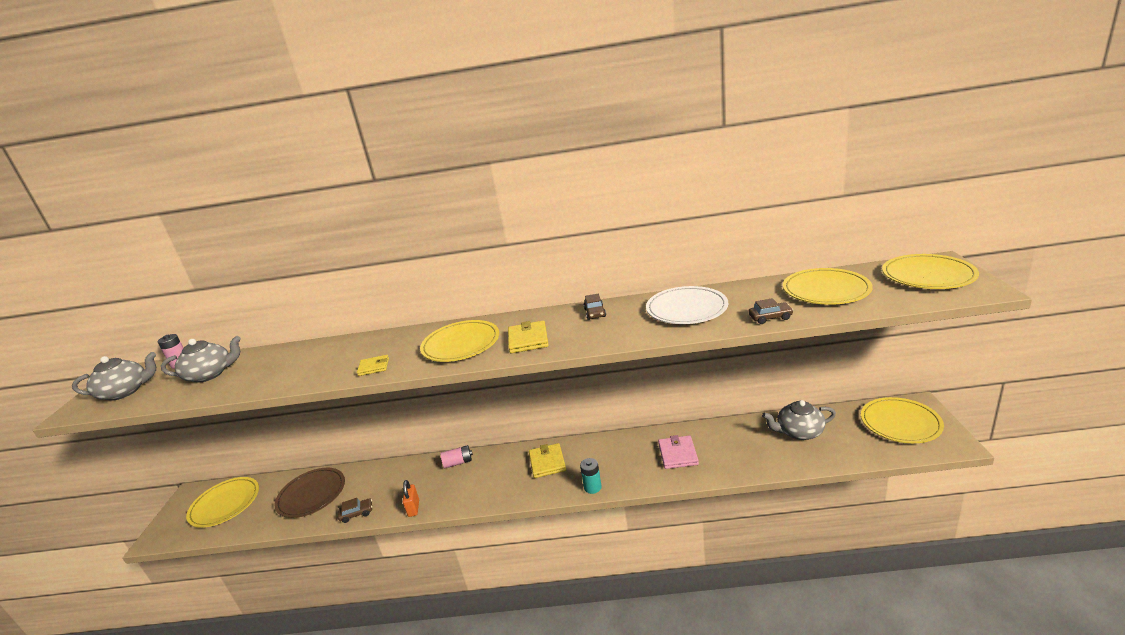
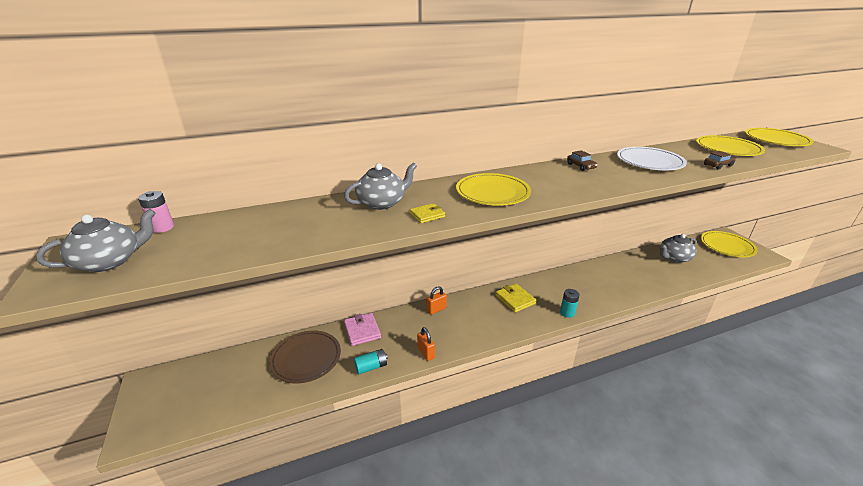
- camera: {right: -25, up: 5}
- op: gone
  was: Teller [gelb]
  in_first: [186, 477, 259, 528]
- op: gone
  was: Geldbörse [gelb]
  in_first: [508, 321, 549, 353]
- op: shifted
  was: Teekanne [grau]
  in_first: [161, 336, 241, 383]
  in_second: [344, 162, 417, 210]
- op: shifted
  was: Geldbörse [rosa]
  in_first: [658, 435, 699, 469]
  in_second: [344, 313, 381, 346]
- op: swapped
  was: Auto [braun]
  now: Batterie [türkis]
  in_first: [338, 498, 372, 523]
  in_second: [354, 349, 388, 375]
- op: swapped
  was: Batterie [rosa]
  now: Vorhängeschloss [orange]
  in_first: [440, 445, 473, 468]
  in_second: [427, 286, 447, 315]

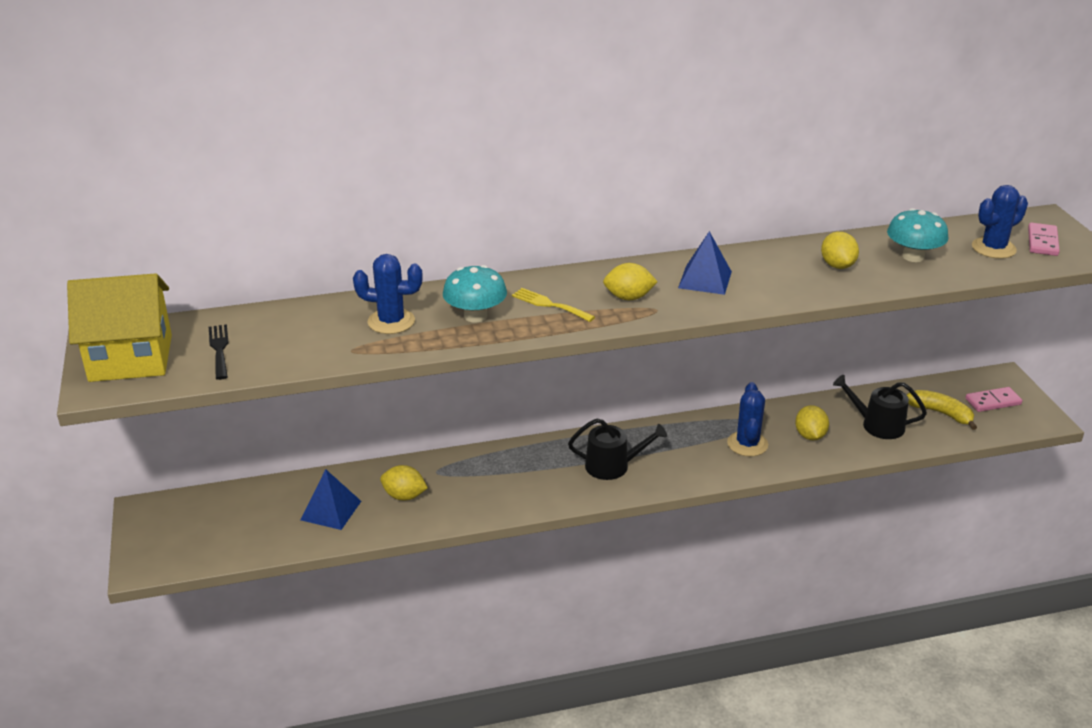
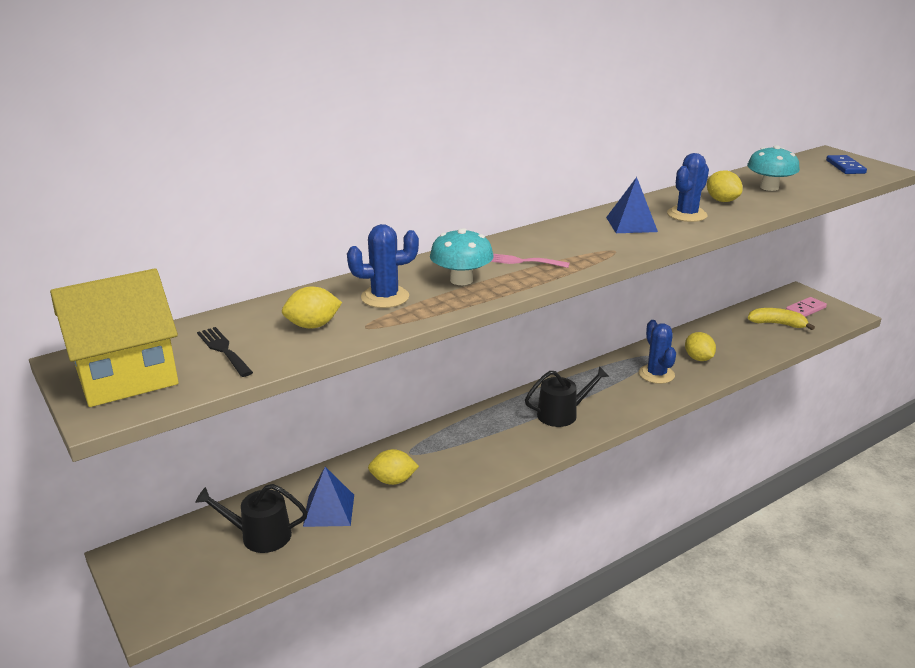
- camera: {right: -20, up: -5}
- op: shifted
  was: Zitrone [gelb]
  in_first: [603, 263, 658, 300]
  in_second: [282, 286, 342, 329]
- op: shifted
  was: Gießkanne [schwarz]
  in_first: [833, 375, 927, 439]
  in_second: [195, 484, 308, 553]
- op: shifted
  was: Kaktus [blau]
  in_first: [972, 185, 1028, 259]
  in_second: [667, 153, 709, 222]
- op: repainted
  was: Gabel [gelb]
  now: Gabel [rosa]
  in_first: [512, 288, 595, 322]
  in_second: [491, 254, 570, 268]
- op: repainted
  was: Dominostein [rosa]
  now: Dominostein [blau]
  in_first: [1028, 223, 1060, 256]
  in_second: [826, 155, 867, 174]

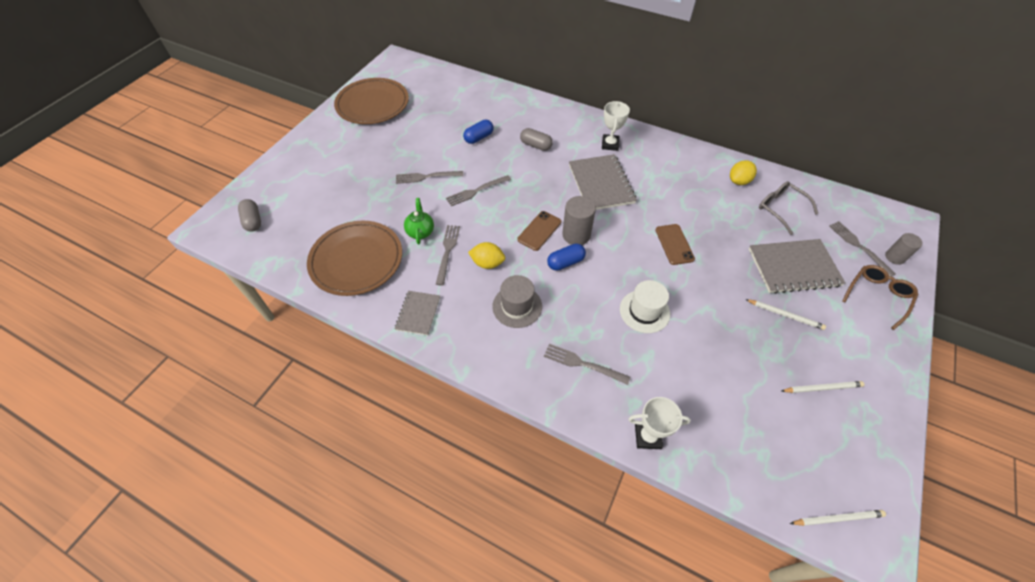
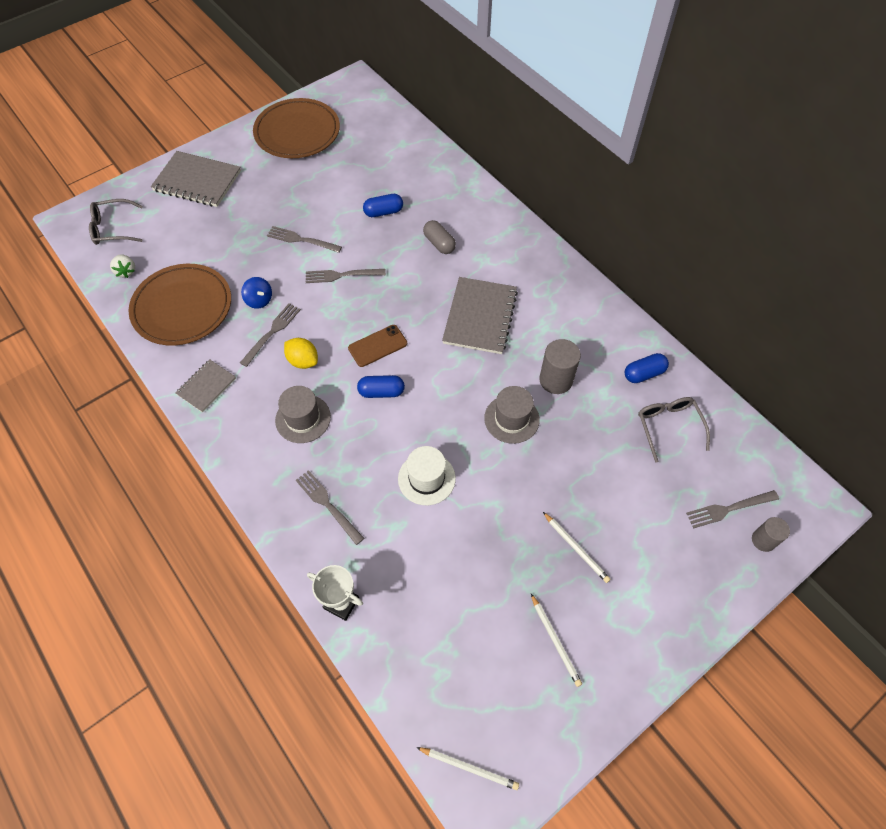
- camera: {right: 25, up: 5}
- op: gone
  was: Pokal [weiß]
  in_first: [602, 101, 630, 151]
- op: gone
  was: Brille [braun]
  in_first: [842, 265, 918, 330]
- op: new
  now: Erdbeere [weiß]
  in_second: [110, 254, 135, 278]
- op: shifted
  was: Vollzylinder [grau]
  in_first: [562, 196, 596, 245]
  in_second: [539, 339, 581, 394]
- op: shifted
  was: Notizbuch [grau]
  in_first: [749, 239, 845, 294]
  in_second: [151, 151, 241, 207]
- op: swapped
  was: Kapsel [grau]
  now: Brille [grau]
  in_first: [238, 199, 261, 232]
  in_second: [89, 199, 143, 245]
- op: swapped
  was: Teekanne [grün]
  now: Kreisel [blau]
  in_first: [404, 198, 434, 244]
  in_second: [241, 277, 272, 309]
- op: swapped
  was: Handy [braun]
  now: Hut [grau]
  in_first: [656, 224, 695, 265]
  in_second: [484, 386, 540, 444]
- op: swapped
  was: Zitrone [gelb]
  now: Kapsel [blau]
  in_first: [730, 160, 757, 185]
  in_second: [625, 353, 669, 383]
- op: rotated
  was: Bleistift [weiß]
  in_first: [781, 381, 865, 393]
  in_second: [531, 594, 582, 687]
  clockwise: 45
- op: rotated
  was: Gabel [grau]
  in_first: [829, 221, 896, 277]
  in_second: [686, 490, 779, 529]
  clockwise: -105

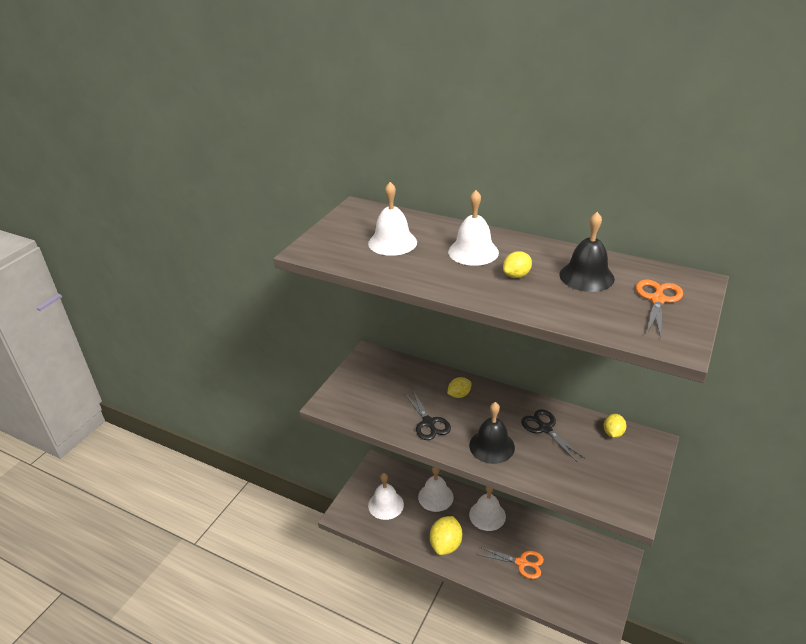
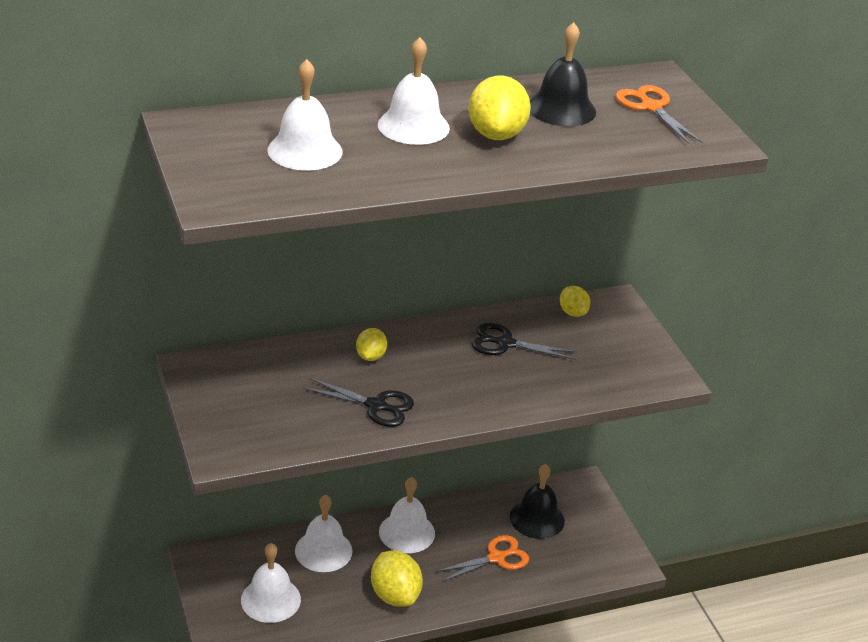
- camera: {right: -50, up: 0}
- op: shifted
  was: Glocke [schwarz]
  in_first: [469, 402, 515, 464]
  in_second: [510, 464, 565, 539]
- op: scaled
  was: Zitrone [gelb]
  in_first: [503, 251, 532, 278]
  in_second: [469, 75, 531, 140]
  ratio: 1.74

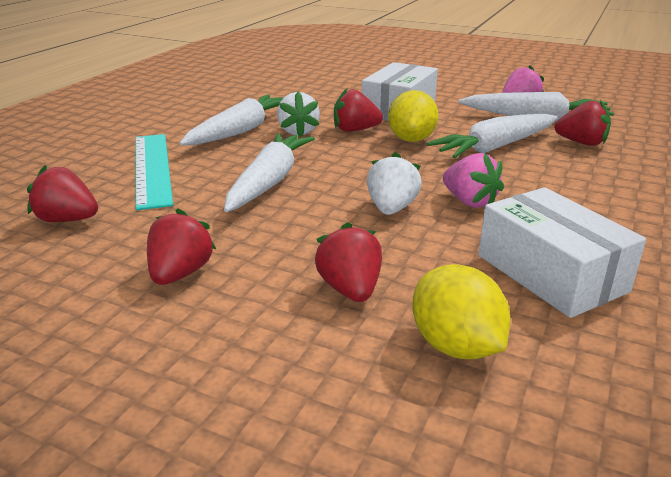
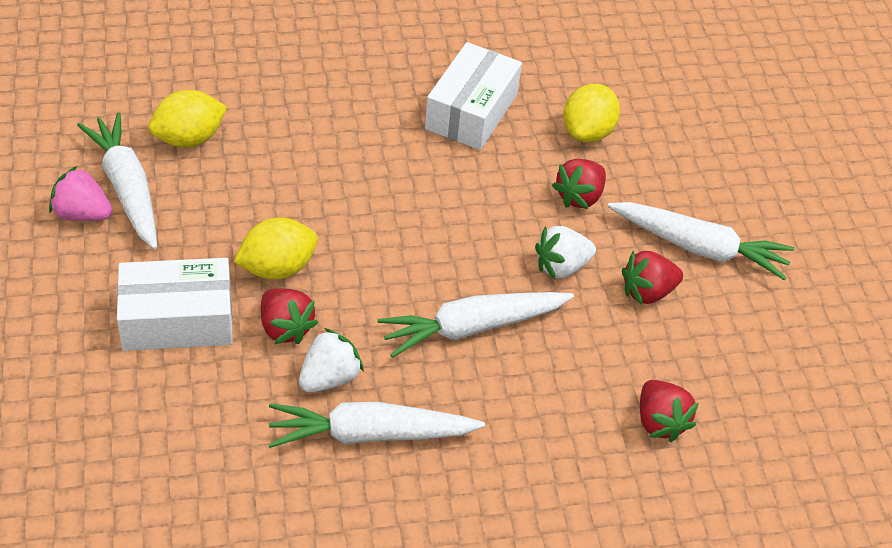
- camera: {right: -130, up: 20}
- op: gone
  was: Lineal [türkis]
  in_first: [135, 134, 173, 210]
- op: gone
  was: Erdbeere [rosa]
  in_first: [443, 153, 504, 208]
- op: shifted
  was: Erdbeere [weiß]
  in_first: [367, 152, 422, 215]
  in_second: [535, 226, 596, 279]
- op: shifted
  was: Karotte [weiß]
  in_first: [427, 114, 557, 158]
  in_second: [607, 202, 794, 280]
- op: swapped
  was: Erdbeere [rot]
  now: Zitrone [gelb]
  in_first: [554, 100, 611, 146]
  in_second: [148, 90, 227, 148]

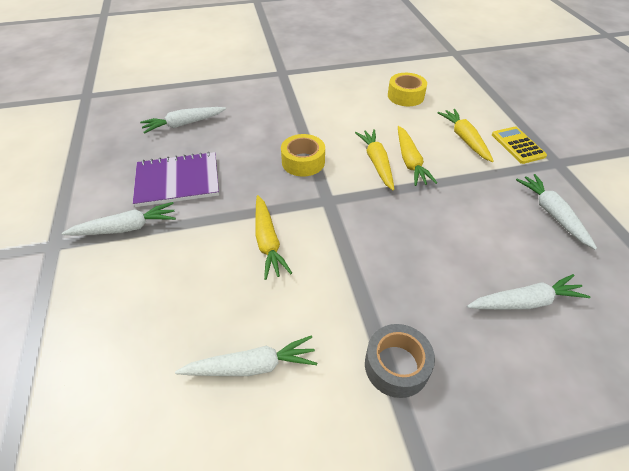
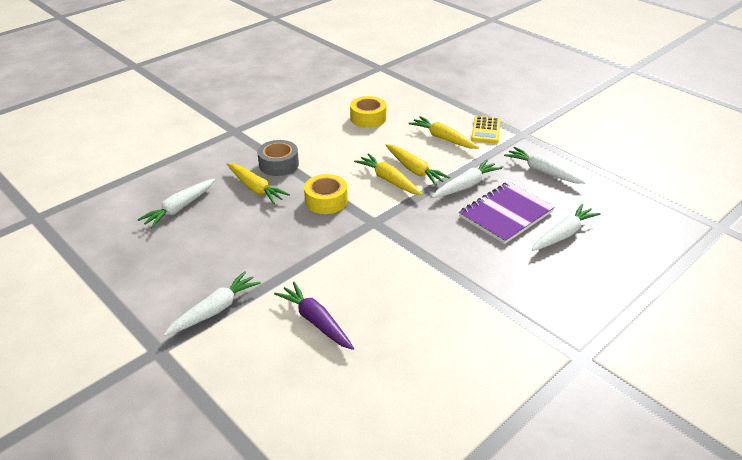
- camera: {right: -30, up: -10}
- op: new
  now: Karotte [lila]
  in_second: [274, 282, 354, 350]
- op: shifted
  was: Notizbuch [lila]
  in_first: [133, 152, 219, 207]
  in_second: [459, 182, 555, 244]
- op: shifted
  was: Karotte [weiß]
  in_first: [175, 335, 317, 376]
  in_second: [432, 159, 502, 198]
- op: shifted
  was: Karotte [gelb]
  in_first: [255, 195, 292, 280]
  in_second: [227, 163, 290, 204]
- op: shifted
  was: Klebeband [grau]
  in_first: [365, 324, 435, 398]
  in_second: [257, 140, 299, 176]
- op: rotated
  was: Taschenrechner [gelb]
  in_first: [492, 126, 547, 164]
  in_second: [471, 116, 501, 143]
  clockwise: -120

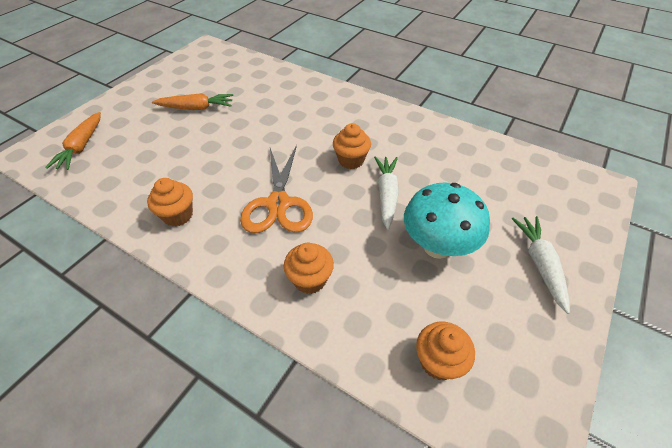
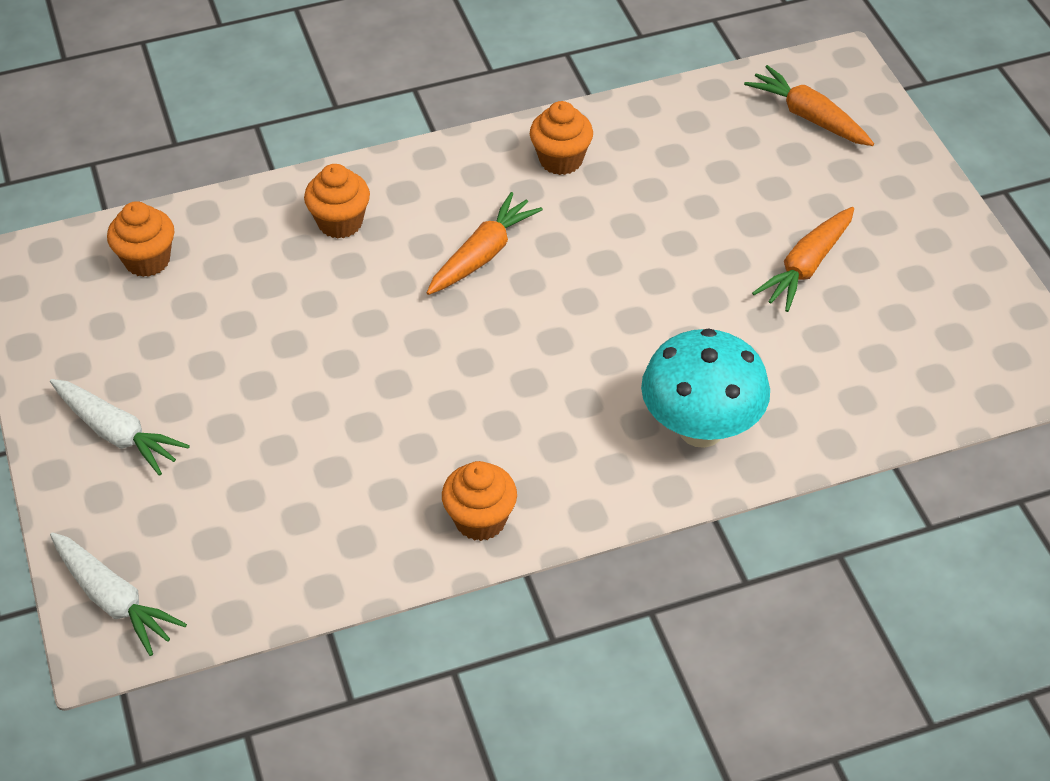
- camera: {right: 130, up: 0}
- op: shifted
  was: Muffin [orange]
  in_first: [333, 123, 371, 169]
  in_second: [442, 461, 517, 541]
- op: shifted
  was: Karotte [weiß]
  in_first: [374, 156, 399, 230]
  in_second: [50, 532, 187, 656]
- op: shifted
  was: Pilz [türkis]
  in_first: [404, 182, 490, 259]
  in_second: [641, 328, 770, 448]
- op: swapped
  was: Schere [orange]
  now: Karotte [orange]
  in_first: [240, 145, 313, 233]
  in_second: [427, 192, 543, 295]

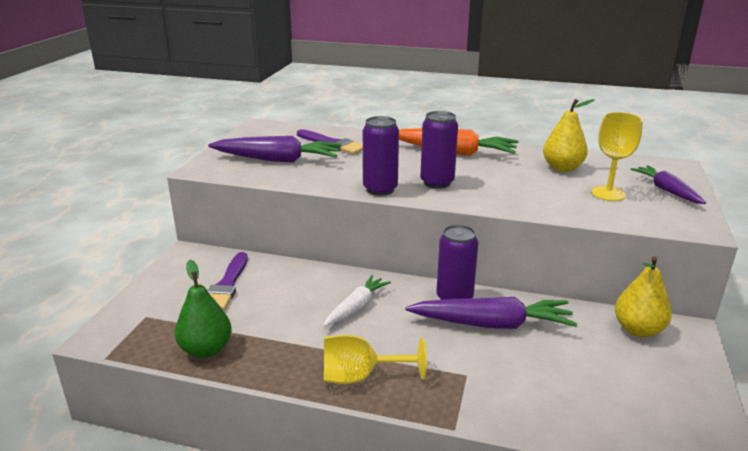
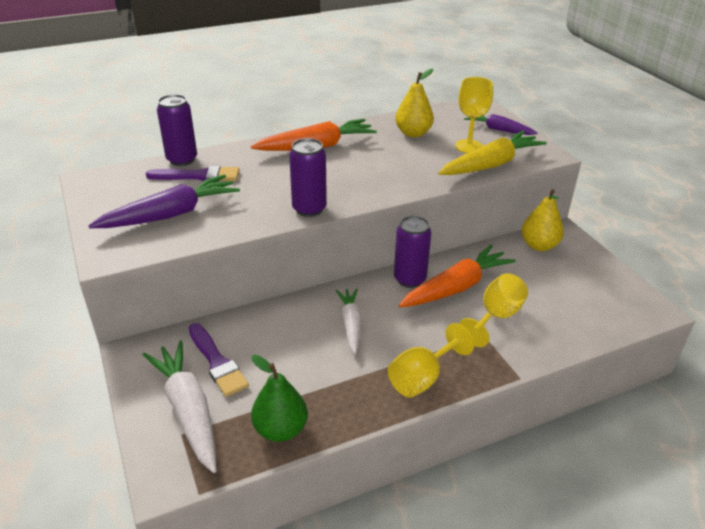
- camera: {right: -40, up: 10}
- op: new
  now: Karotte [weiß]
  in_second: [143, 340, 216, 473]
- op: new
  now: Karotte [gelb]
  in_second: [438, 131, 547, 175]
- op: new
  now: Kelch [gelb]
  in_second: [459, 273, 528, 347]
- op: shifted
  was: Dose [lila]
  in_first: [421, 111, 458, 189]
  in_second: [157, 94, 197, 166]
- op: repainted
  was: Karotte [lila]
  now: Karotte [orange]
  in_first: [406, 297, 577, 329]
  in_second: [399, 245, 516, 307]

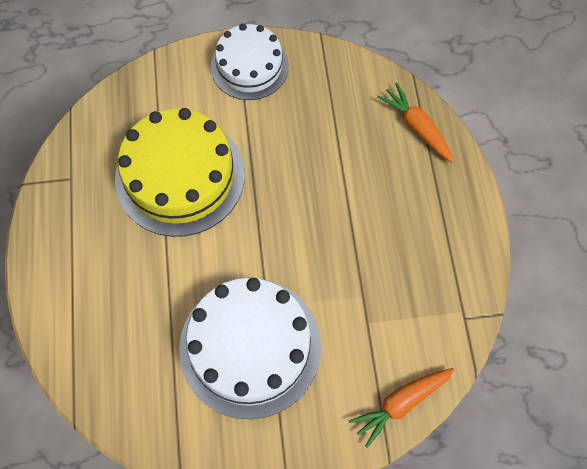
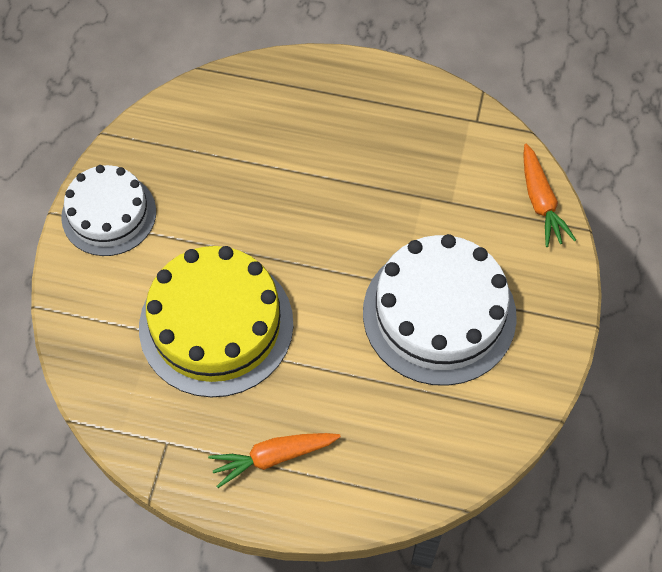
- camera: {right: -70, up: -5}
- op: shifted
  was: Karotte [orange]
  in_first: [377, 83, 455, 163]
  in_second: [208, 433, 341, 488]

